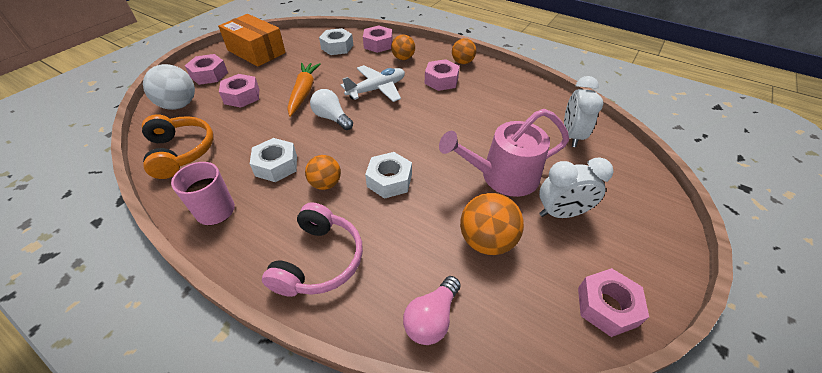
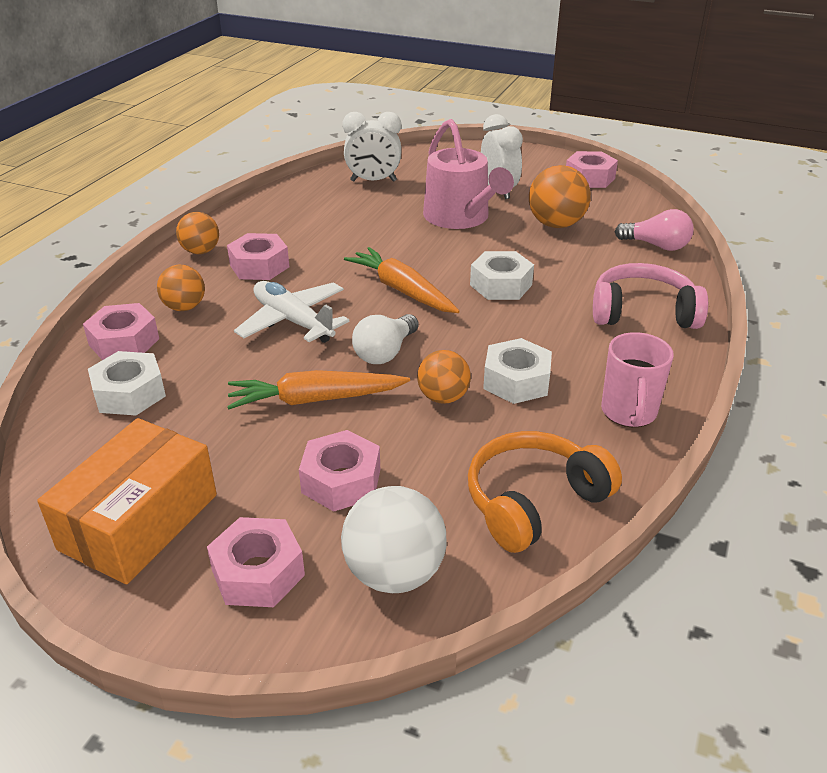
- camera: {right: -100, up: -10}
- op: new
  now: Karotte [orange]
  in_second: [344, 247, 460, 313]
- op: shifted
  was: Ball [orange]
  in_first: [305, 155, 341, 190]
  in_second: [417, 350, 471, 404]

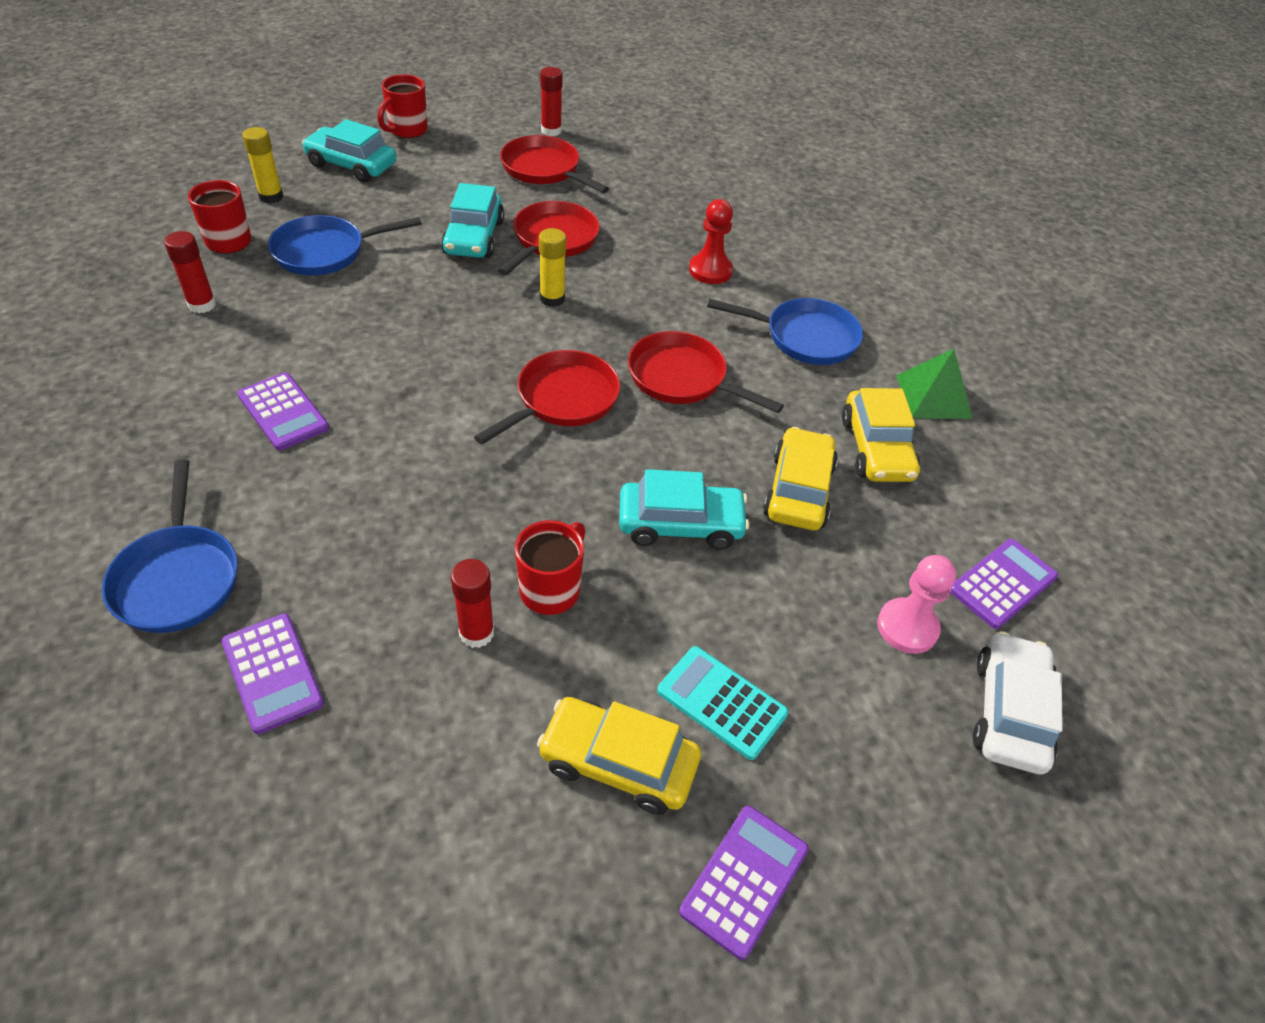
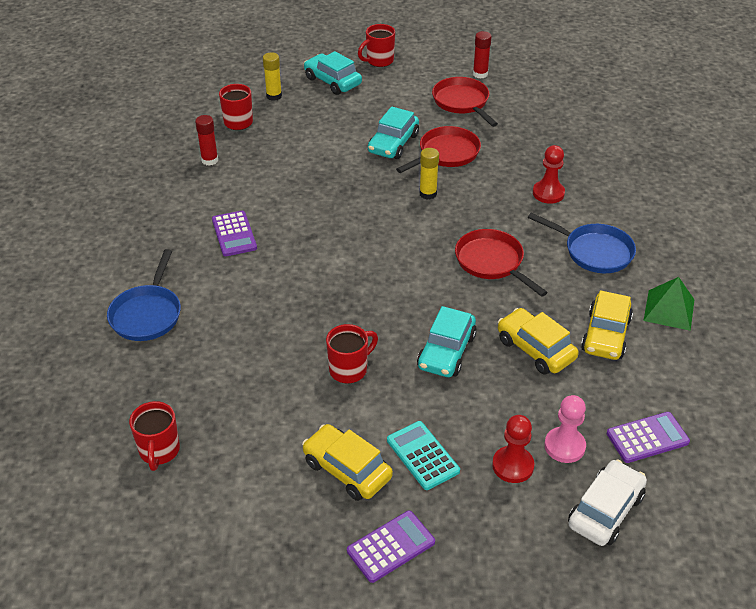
- camera: {right: 25, up: -5}
- op: gone
  was: Taschenrechner [lila]
  in_first: [222, 613, 324, 734]
- op: gone
  was: Pfanne [blau]
  in_first: [268, 215, 422, 275]
- op: gone
  was: Klebestift [rot]
  in_first: [451, 559, 494, 648]
- op: gone
  was: Pfanne [rot]
  in_first: [474, 350, 620, 445]
- op: new
  now: Tasse [rot]
  in_second: [129, 401, 180, 471]
- op: new
  now: Bauer [rot]
  in_second: [492, 415, 534, 483]
- op: rotated
  was: Auto [türkis]
  in_first: [619, 469, 750, 550]
  in_second: [417, 306, 477, 377]
  clockwise: 90
- op: rotated
  was: Auto [gelb]
  in_first: [763, 427, 838, 530]
  in_second: [498, 308, 579, 375]
  clockwise: -75

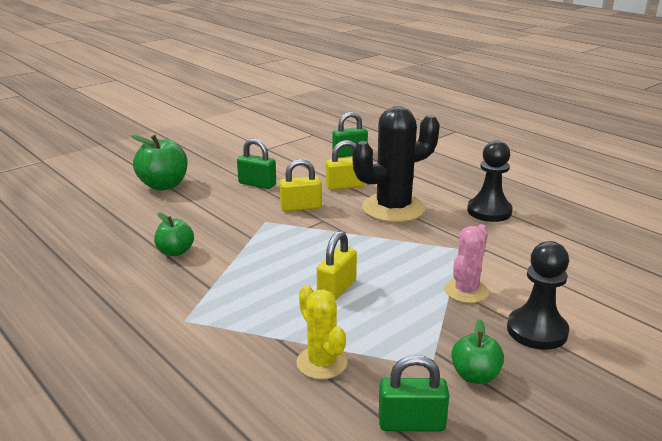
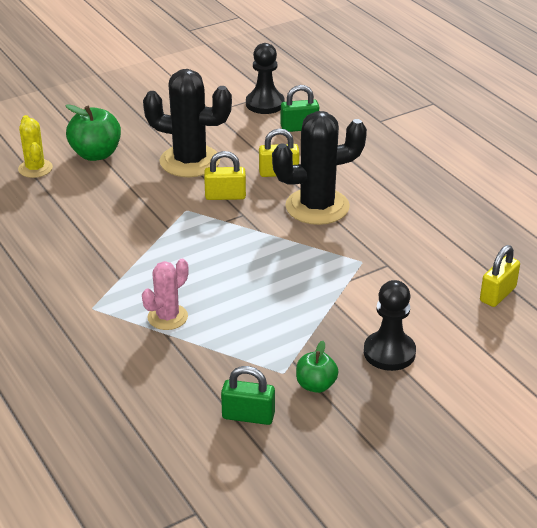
- camera: {right: 10, up: 10}
- op: gone
  was: Apfel [grün]
  in_first: [154, 212, 194, 256]
- op: shifted
  was: Kaktus [gelb]
  in_first: [296, 285, 347, 379]
  in_second: [18, 115, 53, 178]
- op: shifted
  was: Vorhängeschloss [gelb]
  in_first: [317, 231, 357, 301]
  in_second: [480, 245, 520, 307]
- op: shifted
  was: Kaktus [rosa]
  in_first: [445, 224, 489, 303]
  in_second: [142, 259, 189, 330]
- op: shifted
  was: Bauer [schwarz]
  in_first: [467, 140, 513, 222]
  in_second: [246, 43, 285, 114]
- op: swapped
  was: Vorhängeschloss [grün]
  now: Kaktus [schwarz]
  in_first: [237, 138, 276, 189]
  in_second: [143, 69, 232, 177]

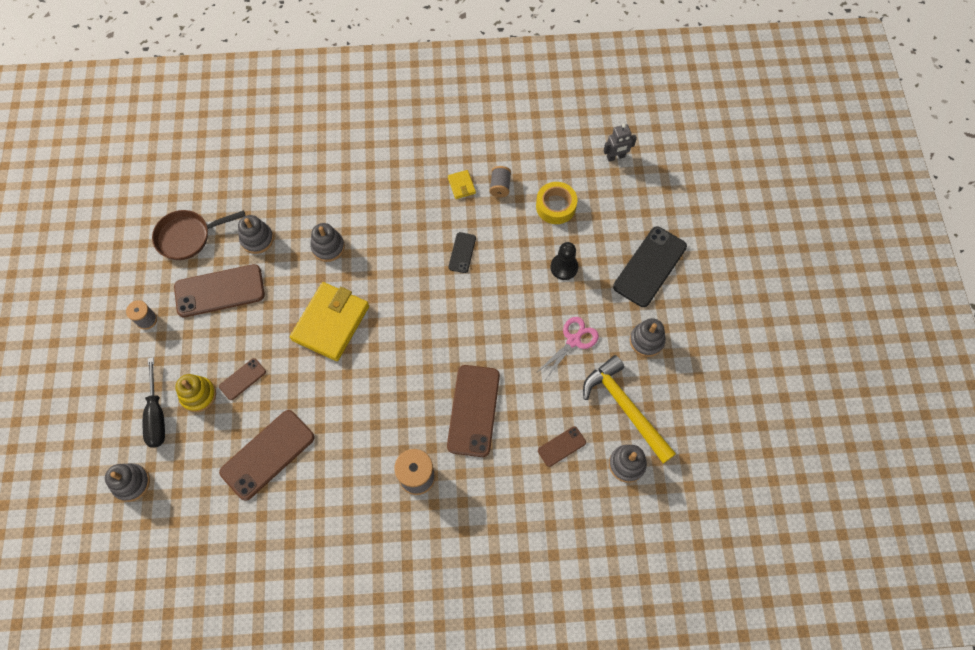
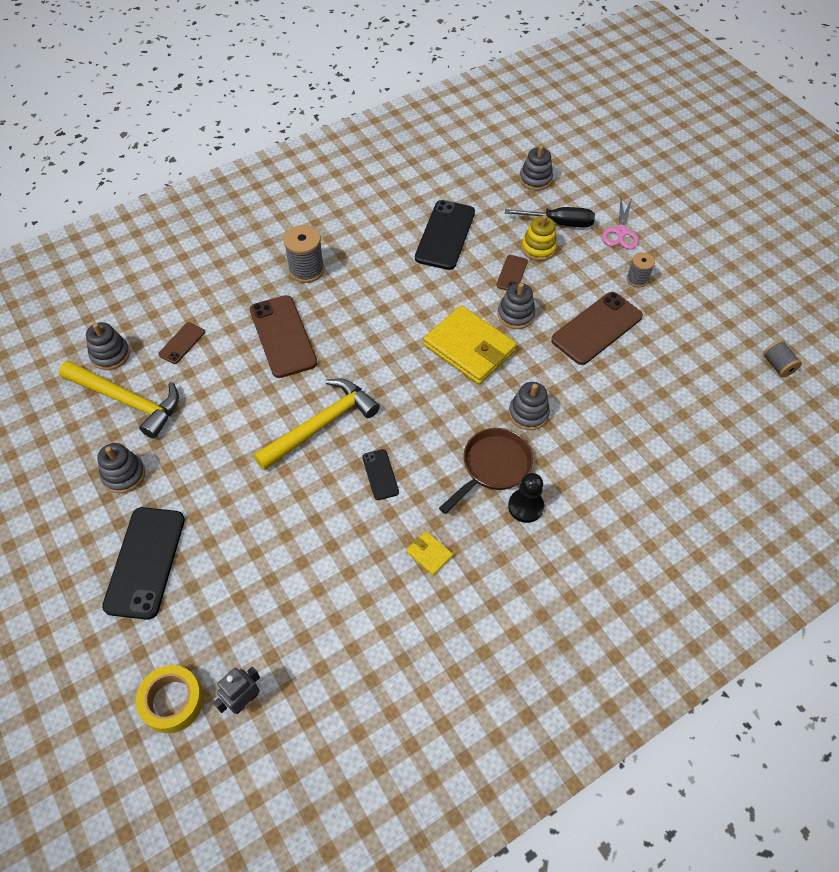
- camera: {right: 150, up: -10}
- op: new
  now: Hammer [gelb]
  in_second: [253, 378, 380, 471]
- op: shifted
  was: Pfanne [braun]
  in_first: [152, 210, 246, 260]
  in_second: [439, 428, 533, 514]
- op: shifted
  was: Stapelspielzeug [grau]
  in_first: [238, 215, 274, 254]
  in_second: [498, 283, 535, 329]
- op: shifted
  was: Garnrolle [grau]
  in_first: [490, 166, 511, 197]
  in_second: [763, 340, 802, 377]
- op: shifted
  was: Klebeband [gelb]
  in_first: [536, 182, 578, 224]
  in_second: [136, 665, 204, 733]
- op: shifted
  was: Schere [rosa]
  in_first: [536, 317, 599, 379]
  in_second: [602, 199, 639, 250]
- op: shifted
  was: Bauer [schwarz]
  in_first: [550, 242, 578, 280]
  in_second: [508, 473, 544, 523]
- op: repainted
  was: Handy [braun]
  now: Handy [schwarz]
  in_first: [219, 410, 315, 501]
  in_second: [415, 200, 475, 270]
- op: rotated
  was: Schraubenzieher [schwarz]
  in_first: [143, 357, 165, 448]
  in_second: [505, 207, 595, 228]
  clockwise: 135
- op: rotated
  was: Geldbörse [gelb]
  in_first: [290, 282, 369, 361]
  in_second: [423, 305, 517, 384]
  clockwise: -45

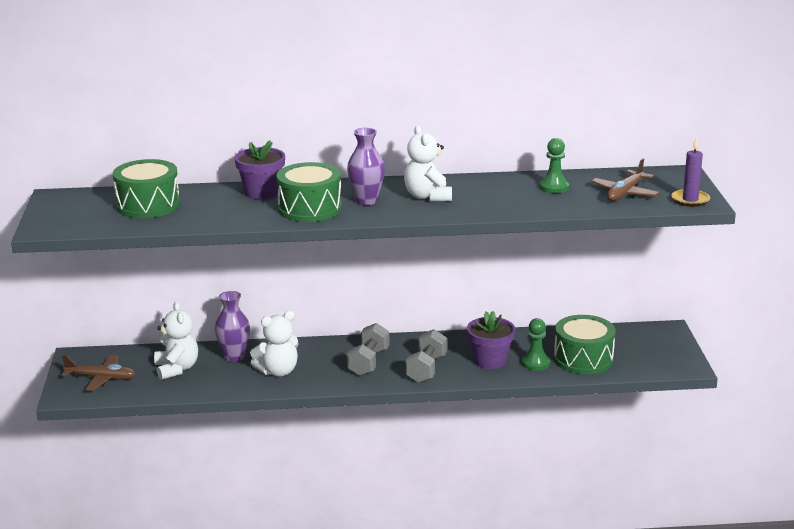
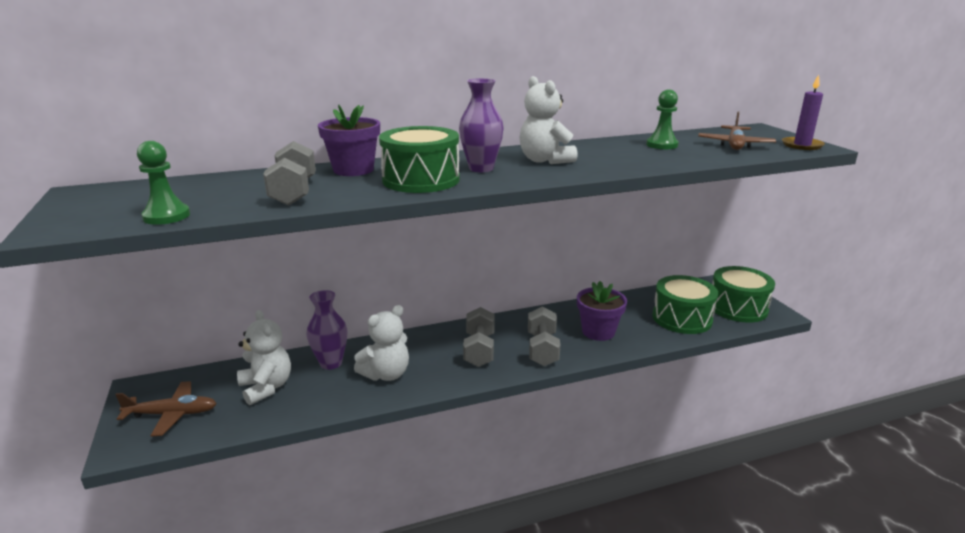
- camera: {right: -15, up: 0}
- op: new
  now: Hantel [grau]
  in_second: [263, 141, 316, 205]
- op: shifted
  was: Trommel [grün]
  in_first: [113, 159, 180, 218]
  in_second: [712, 266, 775, 323]
- op: shifted
  was: Bauer [grün]
  in_first: [522, 318, 550, 371]
  in_second: [137, 141, 190, 225]

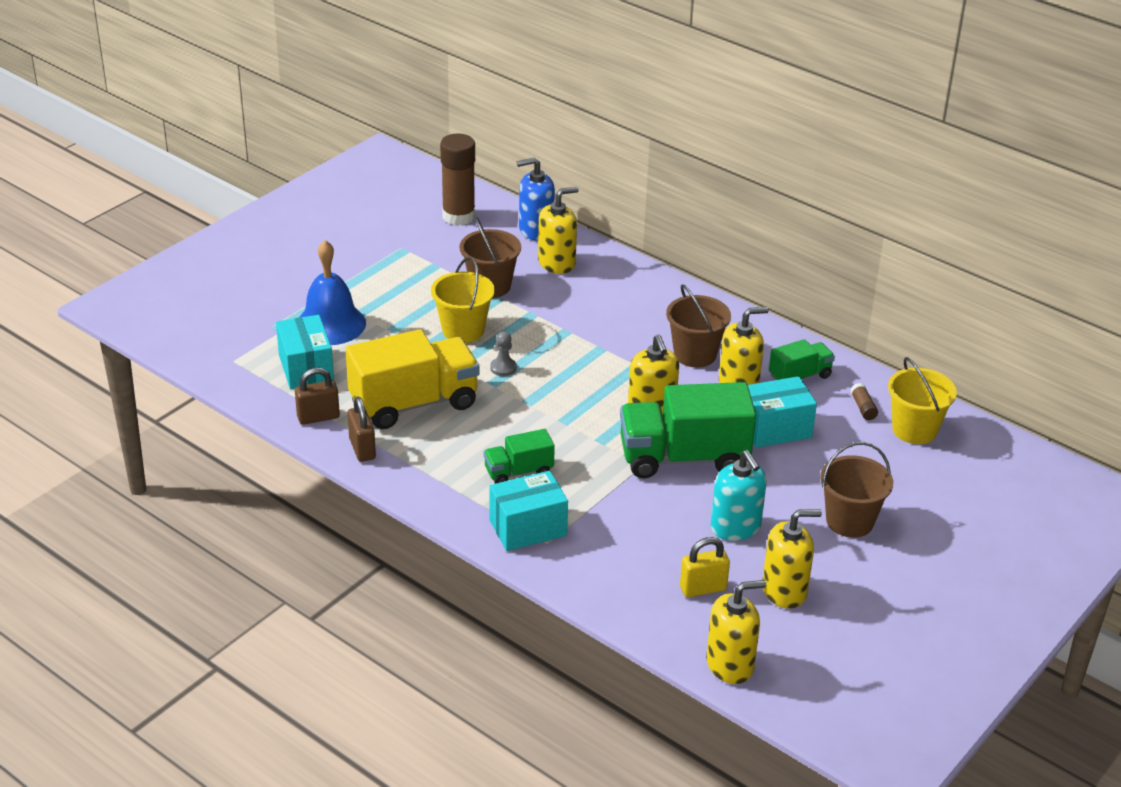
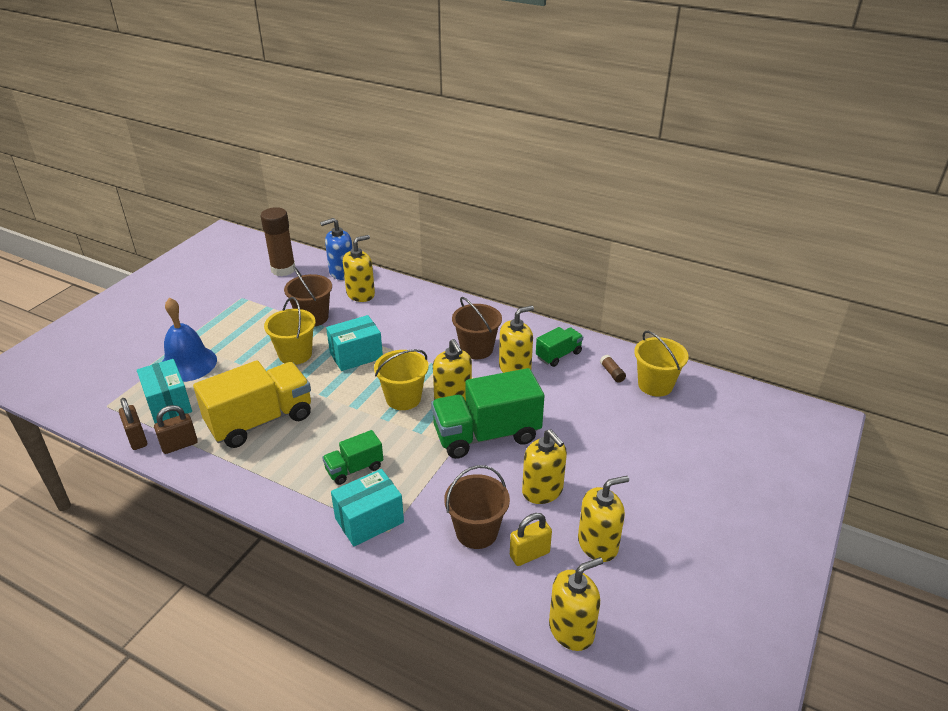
- camera: {right: -10, up: 0}
- op: gone
  was: Bauer [grau]
  in_first: [490, 331, 517, 376]
- op: new
  now: Eimer [gelb]
  in_second: [374, 349, 428, 410]
- op: shifted
  was: Vorhängeschloss [braun]
  in_first: [347, 397, 376, 462]
  in_second: [119, 398, 147, 450]
- op: shifted
  was: Schachtel [türkis]
  in_first: [748, 376, 817, 448]
  in_second: [326, 315, 383, 371]
- op: shifted
  was: Eimer [braun]
  in_first: [820, 442, 893, 538]
  in_second: [444, 465, 510, 549]
- op: repainted
  was: Seifenspender [türkis]
  now: Seifenspender [gelb]
  in_first: [711, 450, 767, 541]
  in_second: [522, 429, 567, 504]

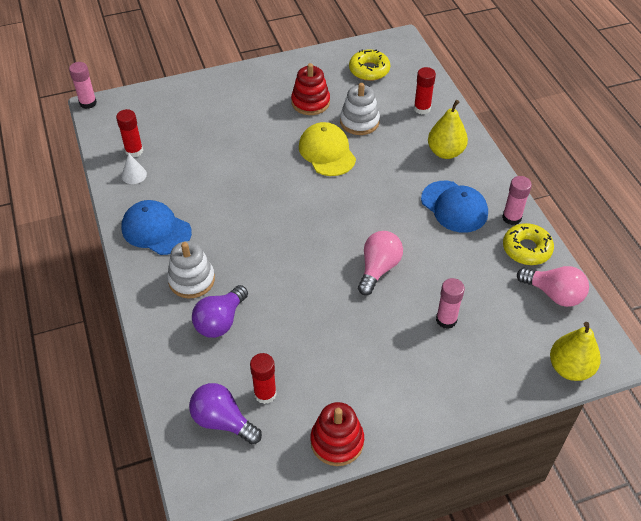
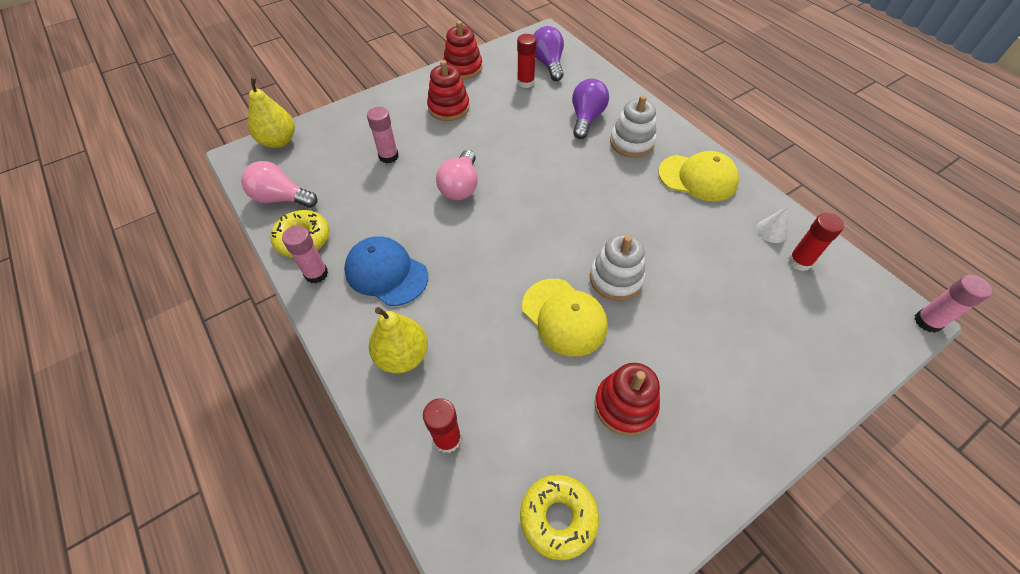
- camera: {right: 165, up: 5}
- op: new
  now: Stapelspielzeug [rot]
  in_second: [427, 60, 470, 121]
- op: shifted
  was: Stapelspielzeug [weiß]
  in_first: [340, 83, 380, 135]
  in_second: [590, 234, 645, 301]
- op: repainted
  was: Kappe [blau]
  now: Kappe [gelb]
  in_first: [121, 200, 192, 255]
  in_second: [658, 151, 739, 202]
- op: rotated
  was: Glühbirne [lila]
  in_first: [189, 383, 262, 444]
  in_second: [534, 26, 564, 81]
  clockwise: -120

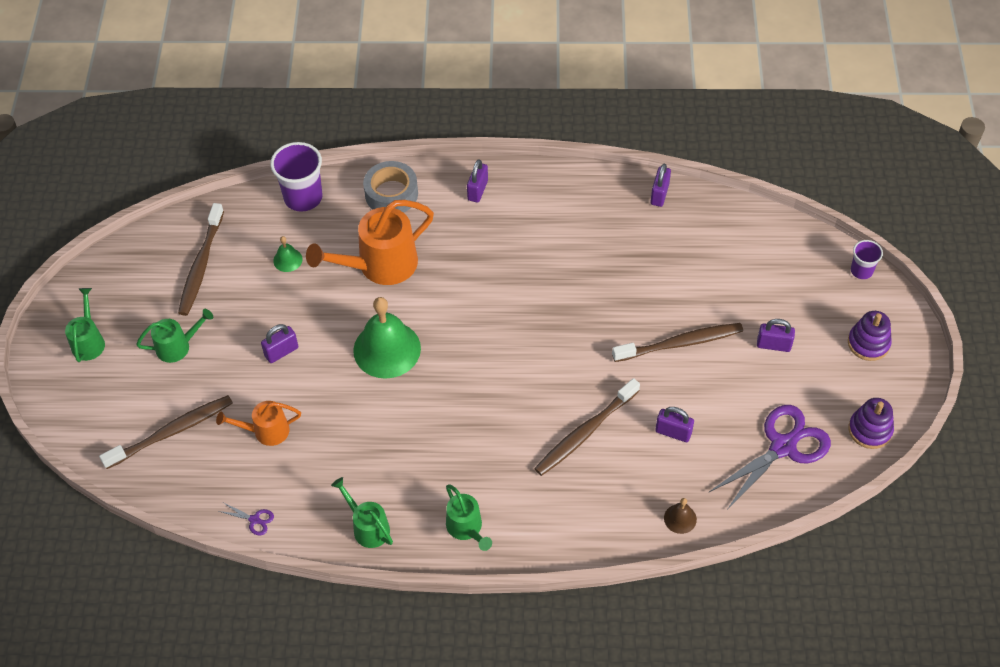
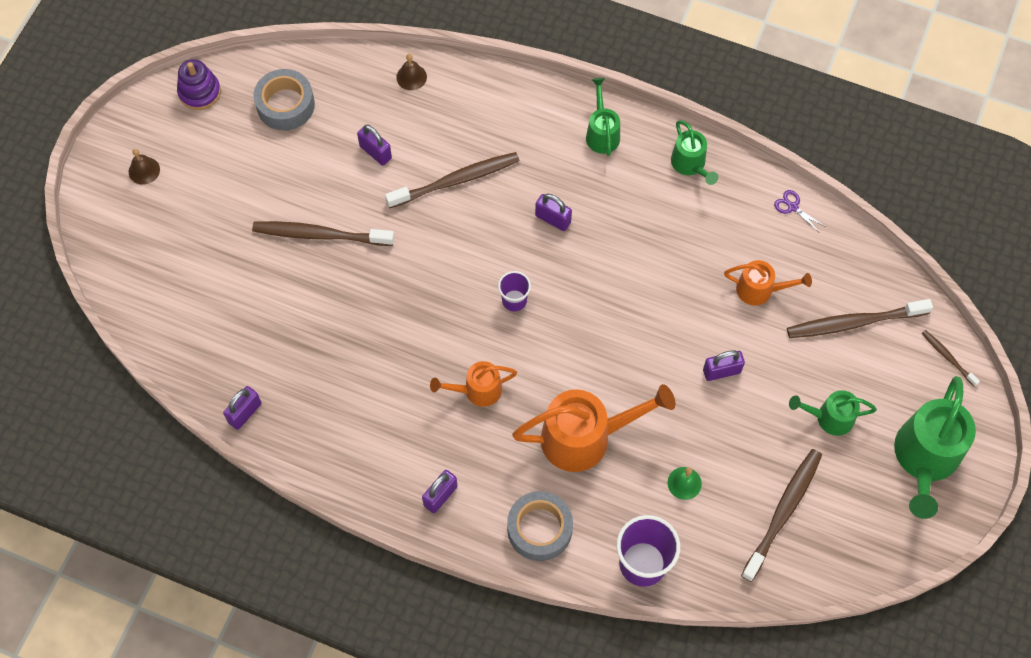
- camera: {right: -160, up: 10}
- op: gone
  was: Glocke [grün]
  in_first: [353, 297, 421, 379]
- op: new
  now: Gießkanne [orange]
  in_second: [430, 361, 517, 407]
- op: new
  now: Zahnbürste [braun]
  in_second: [922, 330, 980, 387]
- op: shifted
  was: Vorhängeschloss [lila]
  in_first: [757, 319, 795, 352]
  in_second: [535, 194, 572, 231]
- op: shifted
  was: Becher [lila]
  in_first: [851, 240, 883, 279]
  in_second: [498, 271, 531, 312]
- op: swapped
  was: Schere [lila]
  now: Klebeband [grau]
  in_first: [709, 405, 831, 510]
  in_second: [253, 69, 315, 131]
- op: swapped
  was: Stapelspielzeug [lila]
  now: Glocke [braun]
  in_first: [848, 311, 892, 361]
  in_second: [129, 149, 160, 185]
- op: scaled
  was: Gießkanne [grün]
  in_first: [65, 288, 105, 362]
  in_second: [894, 376, 976, 519]
  ratio: 1.8

